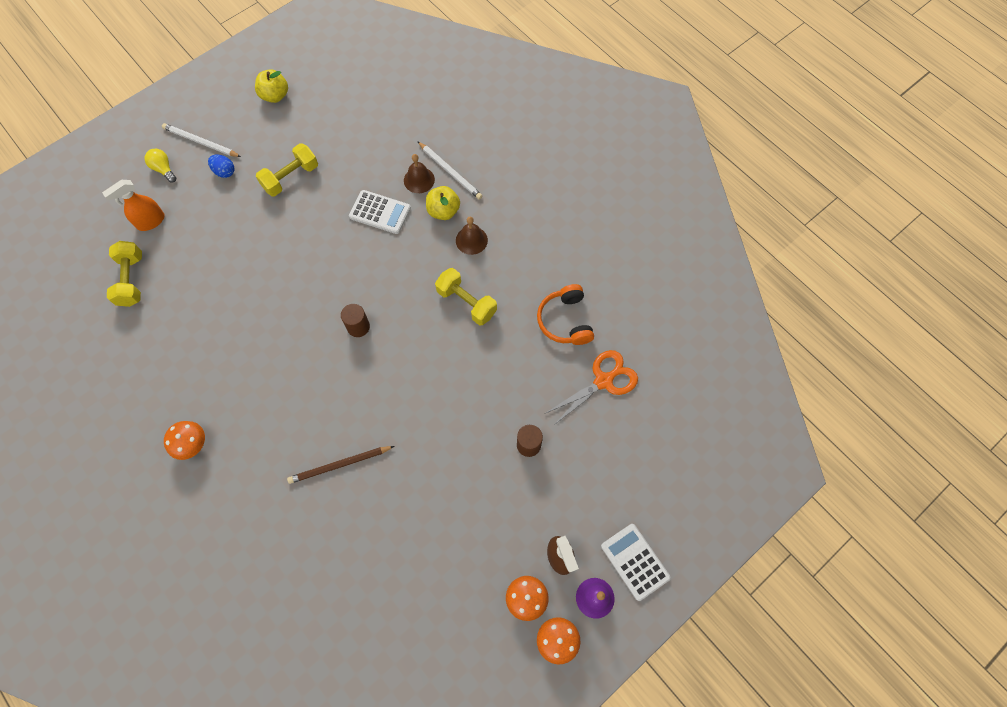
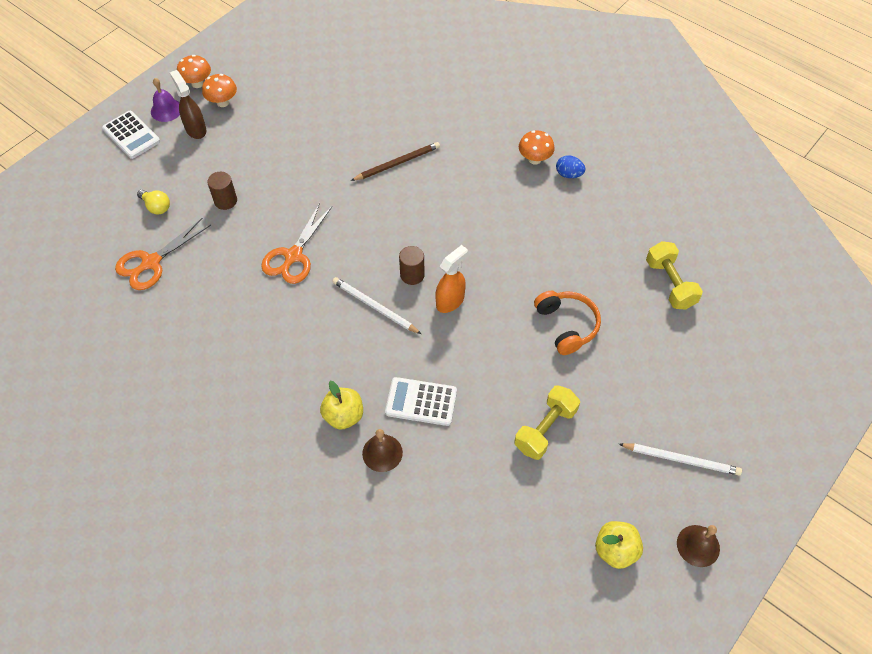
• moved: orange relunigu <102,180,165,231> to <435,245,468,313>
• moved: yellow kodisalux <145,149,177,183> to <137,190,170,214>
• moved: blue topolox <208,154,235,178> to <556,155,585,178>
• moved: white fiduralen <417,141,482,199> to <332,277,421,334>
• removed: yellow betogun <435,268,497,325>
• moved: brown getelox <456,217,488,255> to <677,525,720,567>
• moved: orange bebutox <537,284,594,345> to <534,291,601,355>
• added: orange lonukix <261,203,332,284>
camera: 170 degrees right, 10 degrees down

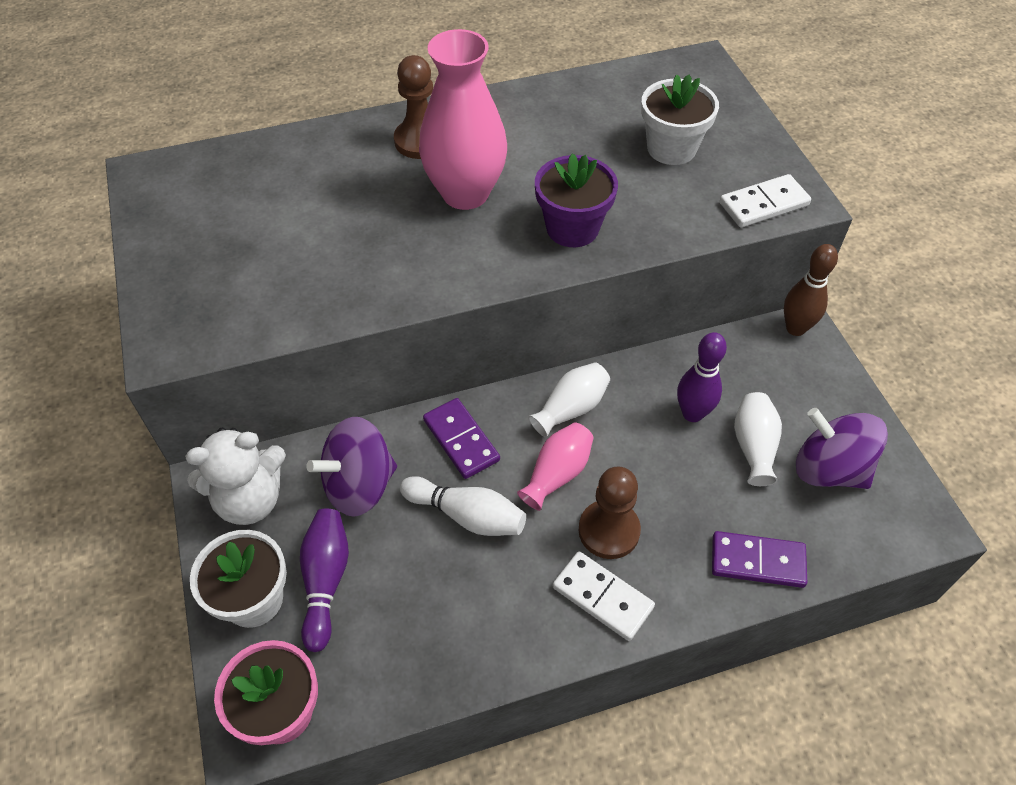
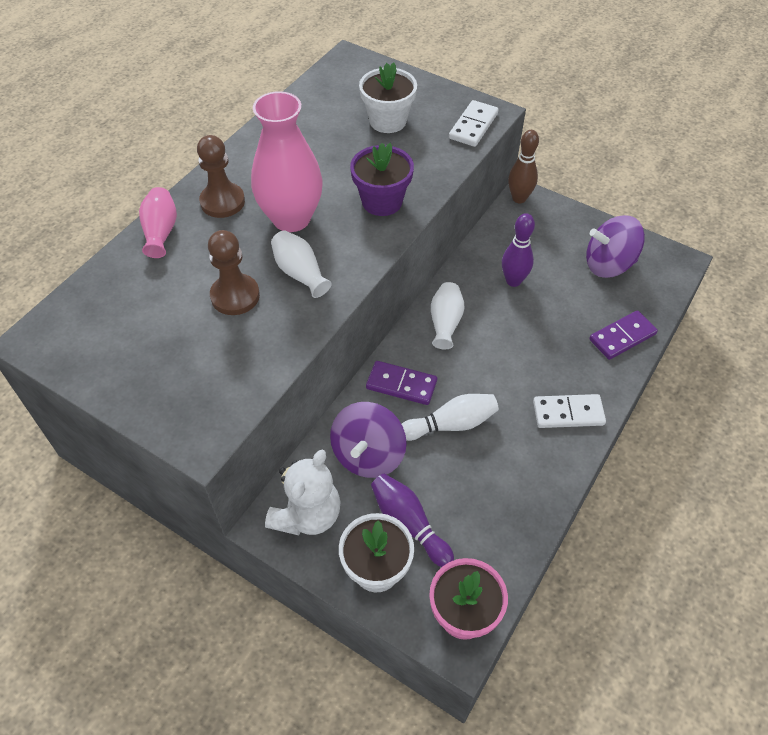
• moved: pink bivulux <517,422,594,511> to <139,187,177,258>
• moved: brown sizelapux <579,466,641,559> to <208,230,260,315>
• moved: white bivulux <734,392,782,486> to <271,230,332,298>
camera: 40 degrees left, 0 degrees up

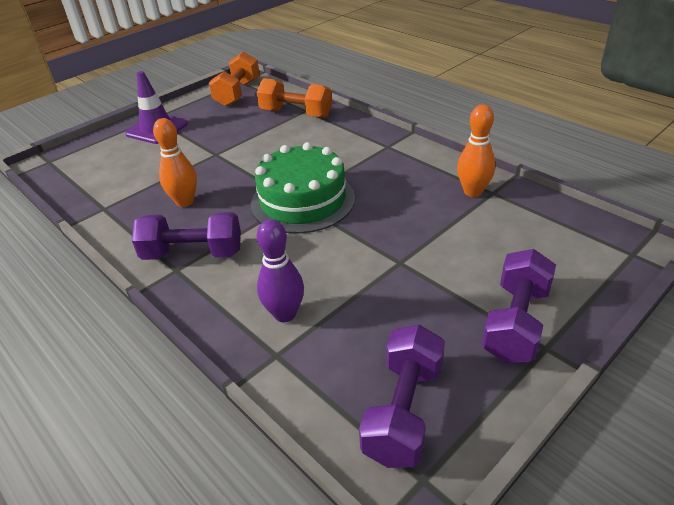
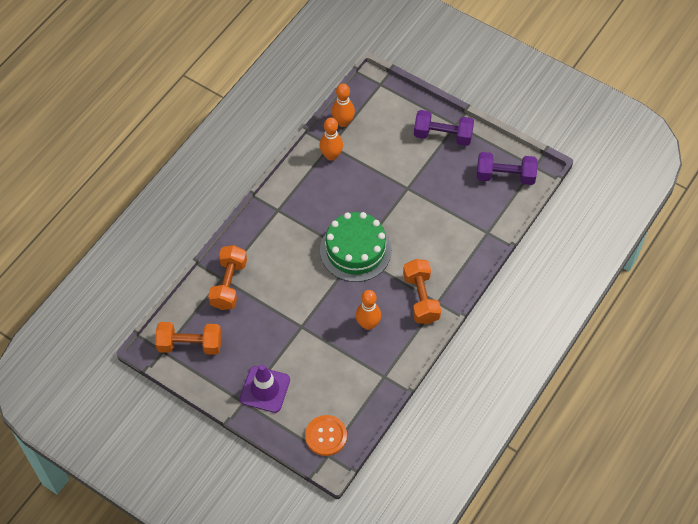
• recoloured: purple betogun <132,212,241,260> to orange betogun <403,259,441,324>
• removed: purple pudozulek <257,219,304,322>
• added: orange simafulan <305,415,347,456>
• added: orange pudozulek <331,83,355,127>
camera: 105 degrees left, 20 degrees up

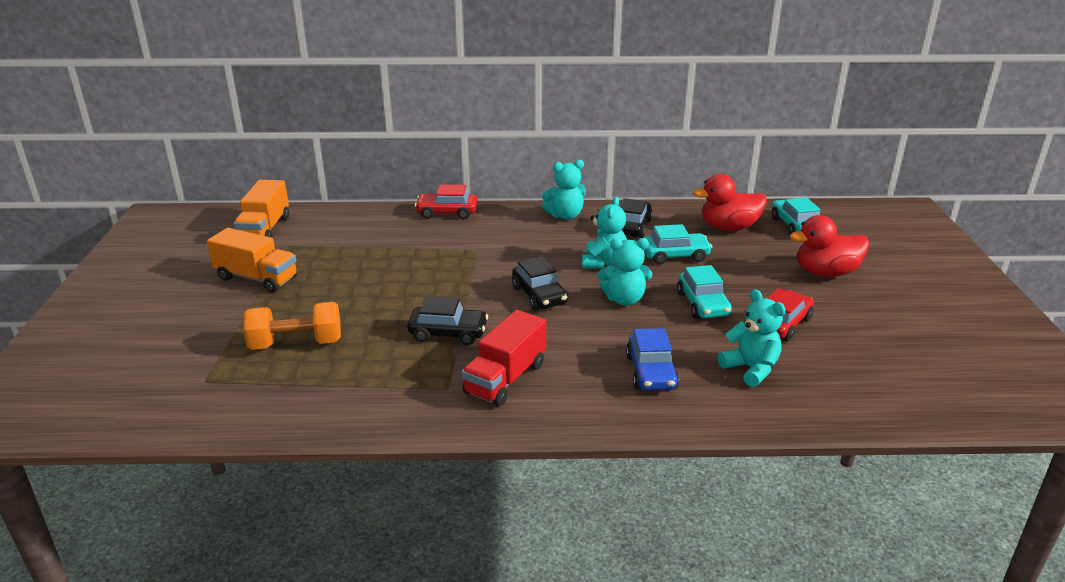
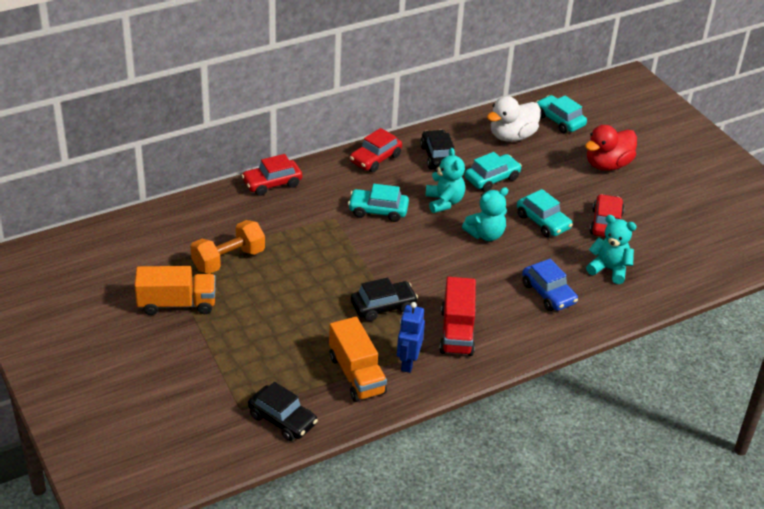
• moved: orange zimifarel <234,180,289,238> to <329,317,387,402>
• moved: orange betogun <243,302,341,350> to <191,220,265,274>
• moved: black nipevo <512,256,568,311> to <248,382,318,441>
• replaced: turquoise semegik <542,160,586,220> to red nipevo <350,128,402,172>
• recoloured: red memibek <693,174,767,231> to white memibek <487,96,541,142>
• added: turquoise nipevo <348,184,409,222>
• added: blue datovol <397,302,425,373>
camera: 30 degrees left, 10 degrees up

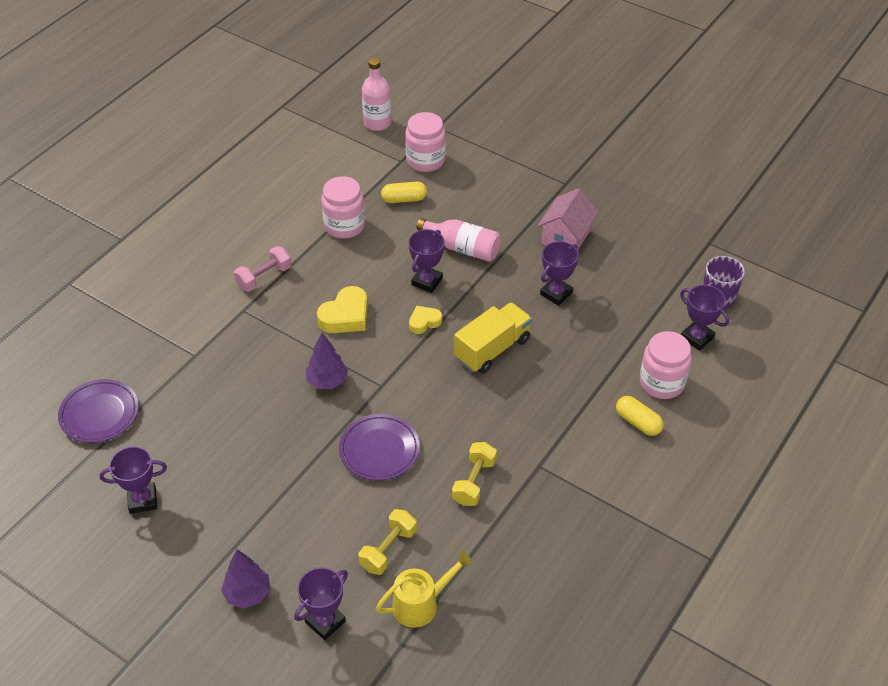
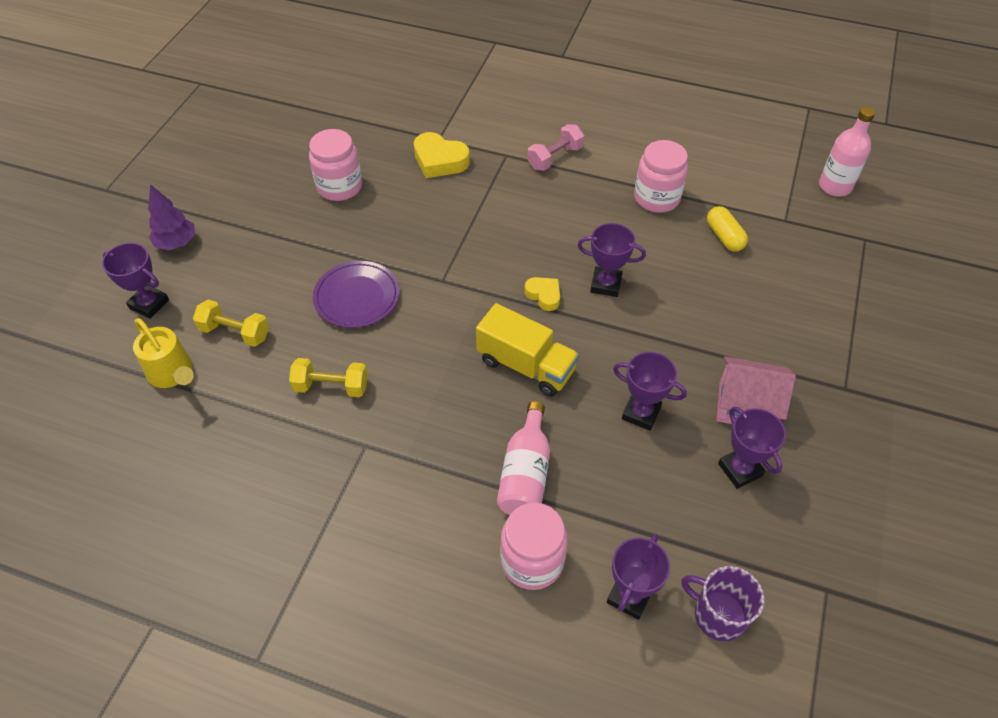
• removed: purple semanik <58,379,139,443>
• moved: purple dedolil <100,446,167,514> to <718,406,786,489>
• turned: pink betogun <234,246,291,292> = <527,124,584,171> 75 degrees counterclockwise
• removed: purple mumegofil <306,333,348,389>
• moved: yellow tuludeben <317,286,368,333> to <414,132,470,178>
• moved: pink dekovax <405,112,446,172> to <309,129,362,201>
• moved: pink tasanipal <417,218,501,262> to <497,401,550,515>
• removed: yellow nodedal <616,396,664,436>
camera: 75 degrees right, 5 degrees up

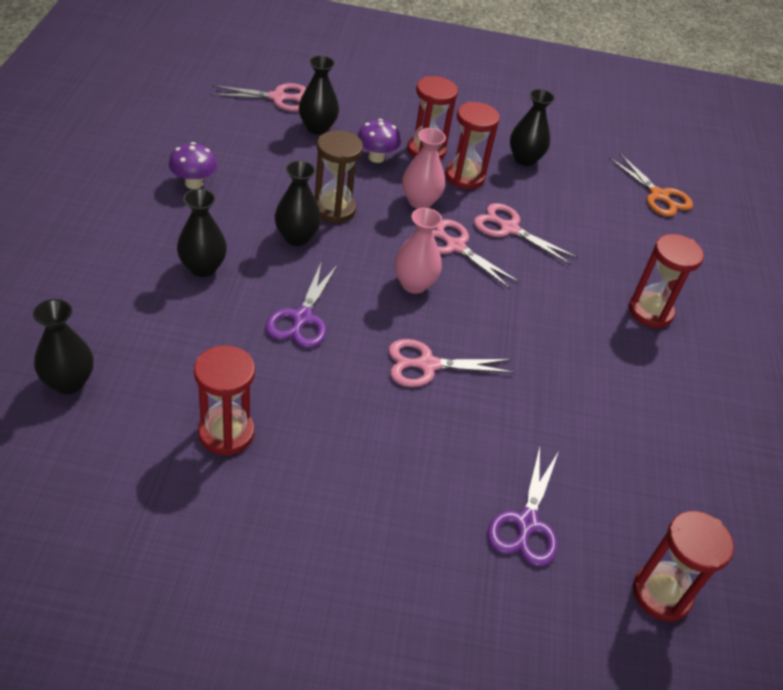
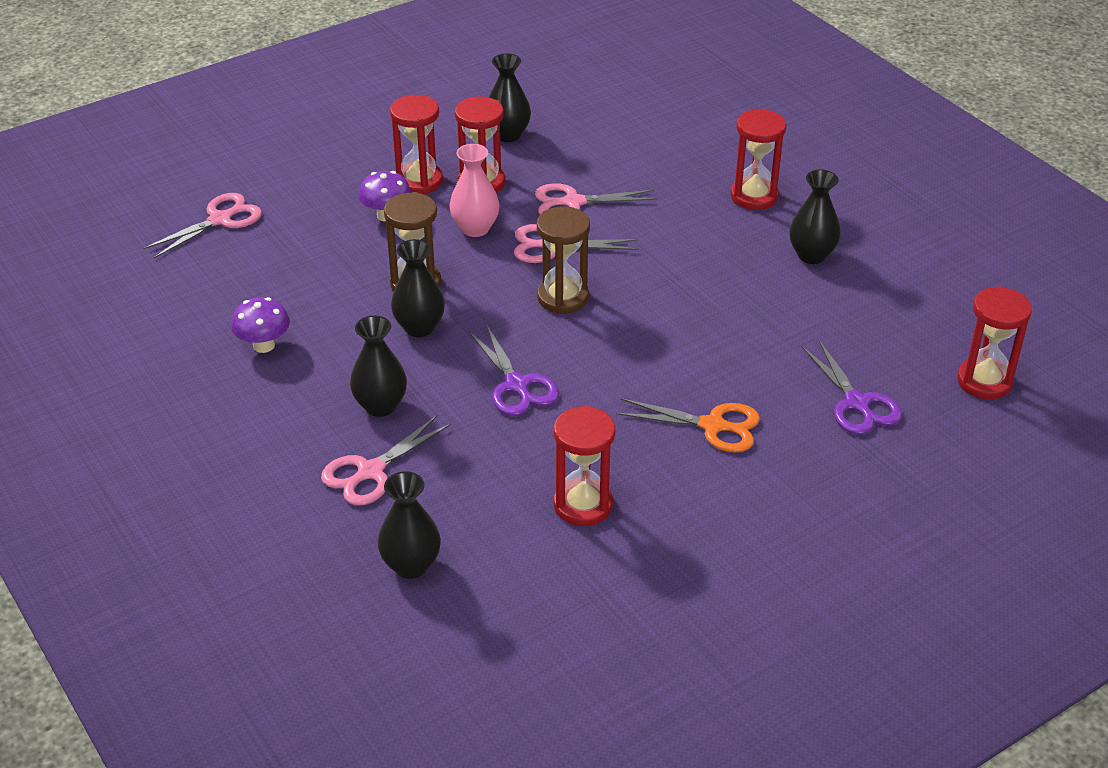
• moved: black bivulux <299,55,339,135> to <789,169,841,264>
• moved: pink lonukix <388,339,514,387> to <321,416,451,506>
• replaced: pink bivulux <394,208,442,294> to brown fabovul <537,206,590,314>
• moved: orange lonukix <609,154,693,217> to <616,398,760,452>
camera: 35 degrees left, 5 degrees down

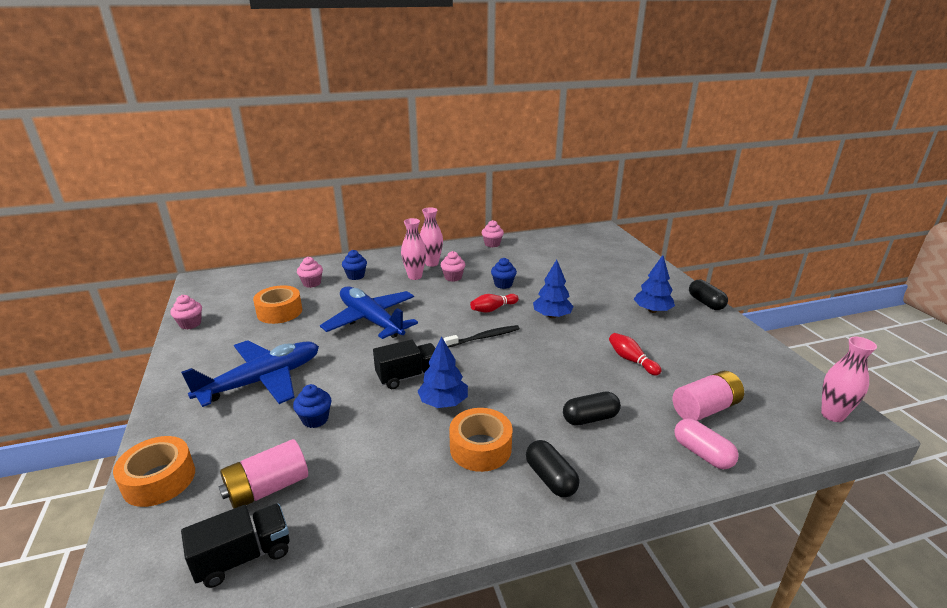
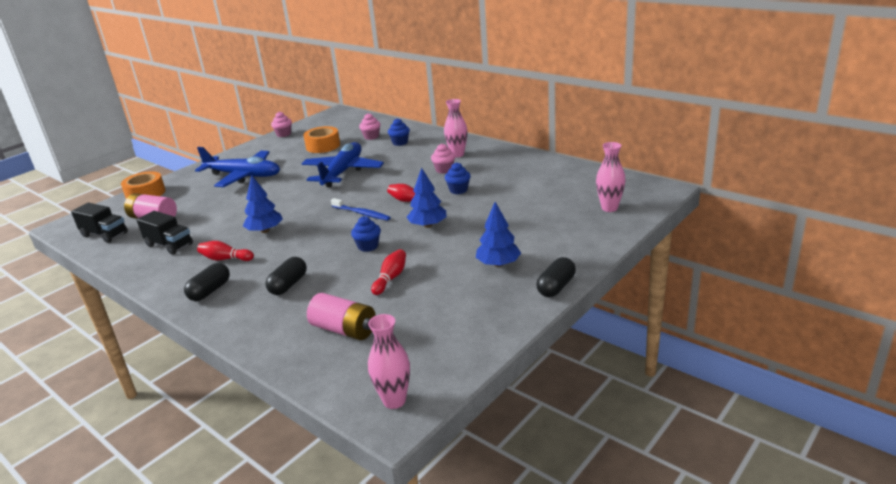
• moved: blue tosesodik <293,384,331,428> to <351,216,381,252>
• moved: black zimifarel <373,339,435,389> to <137,211,193,255>
• moved: pink bivulux <401,218,426,280> to <596,142,626,212>
• recoloured: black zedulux <444,325,520,347> to blue zedulux <331,198,391,221>
• replaced: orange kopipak <449,408,512,472> to red pudozulek <197,241,254,261>
• removed: pink tosesodik <482,220,504,247>
• turned: black nodedal <563,391,621,426> = <265,257,307,295> 75 degrees clockwise
• removed: pink nodedal <674,418,739,469>
camera: 60 degrees right, 0 degrees up

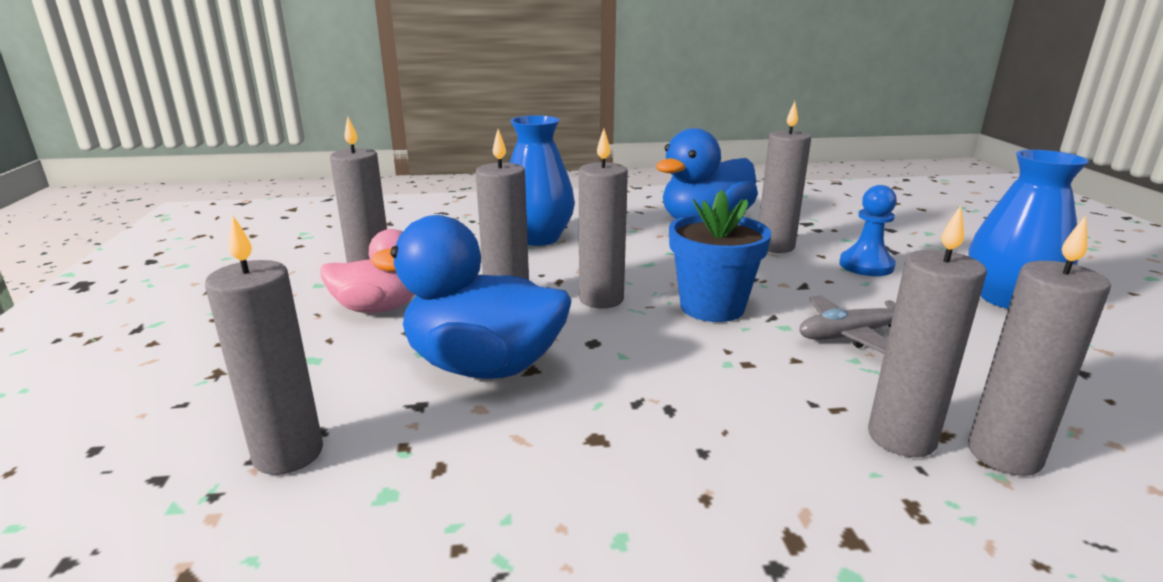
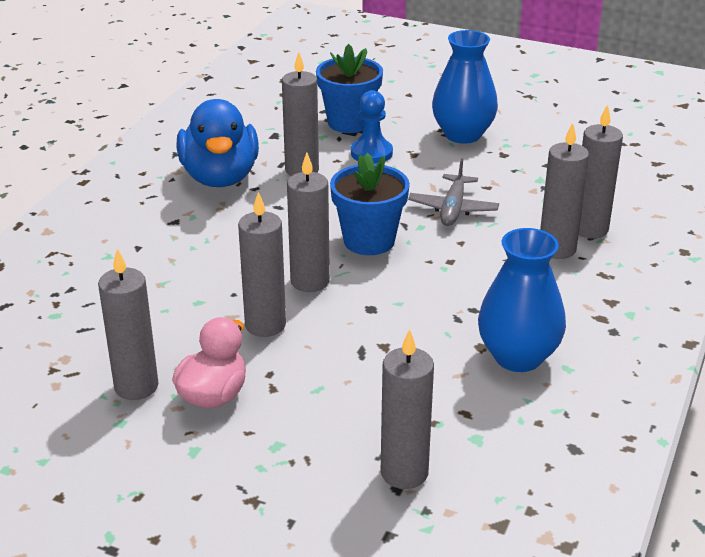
• removed: blue memibek <371,215,571,379>
• moved: blue bivulux <510,115,575,246> to <478,228,566,372>
• added: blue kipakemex <316,44,383,133>
camera: 60 degrees left, 10 degrees up

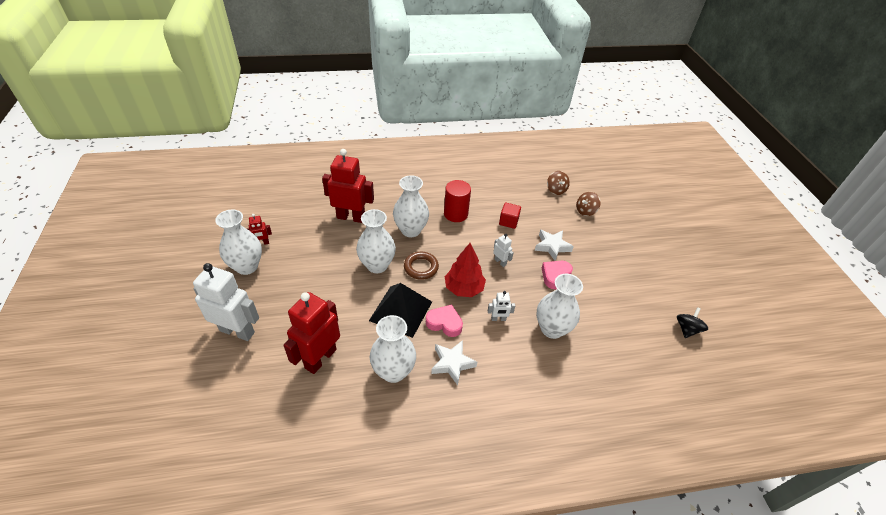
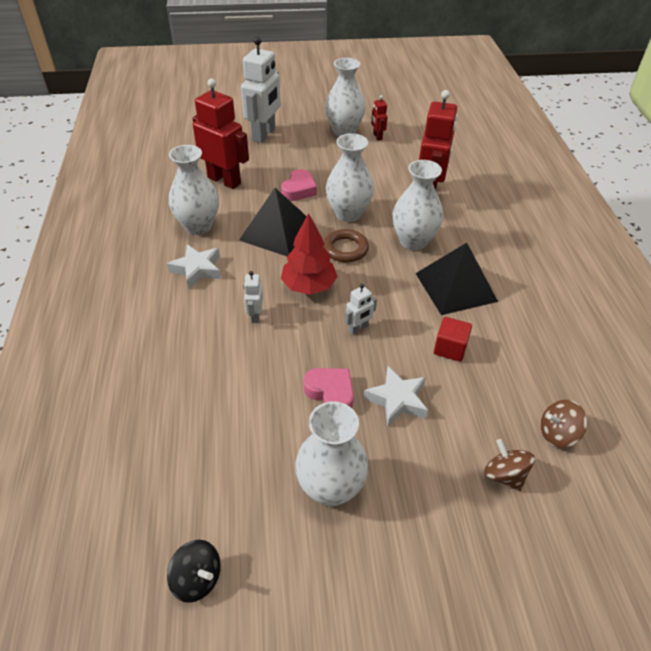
• moved: pink tuludeben <426,304,463,337> to <281,169,317,201>
• replaced: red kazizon <444,180,471,222> to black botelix <415,243,498,315>
• moved: white bivulux <537,274,583,339> to <295,402,369,507>
camera: 95 degrees right, 0 degrees up

